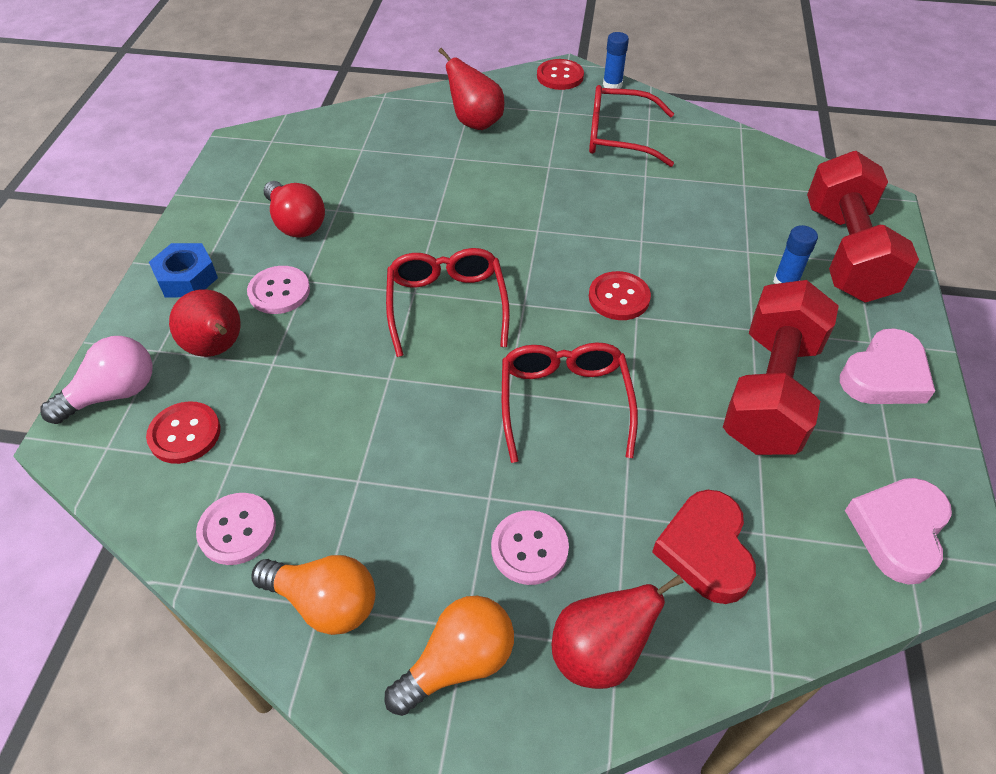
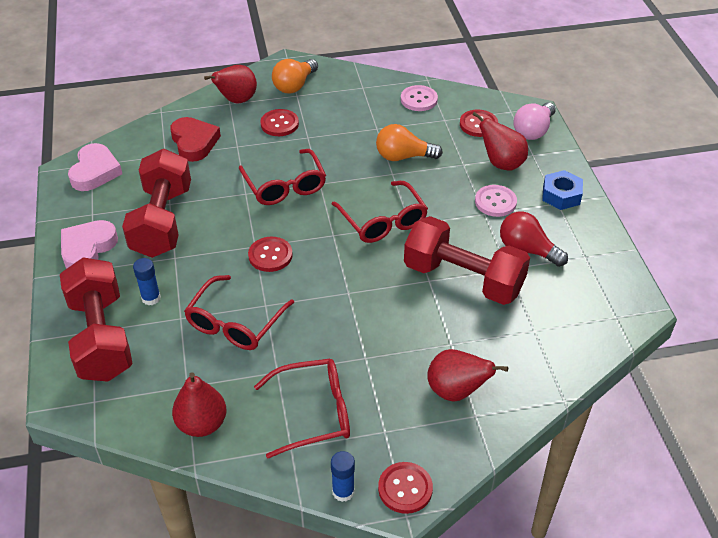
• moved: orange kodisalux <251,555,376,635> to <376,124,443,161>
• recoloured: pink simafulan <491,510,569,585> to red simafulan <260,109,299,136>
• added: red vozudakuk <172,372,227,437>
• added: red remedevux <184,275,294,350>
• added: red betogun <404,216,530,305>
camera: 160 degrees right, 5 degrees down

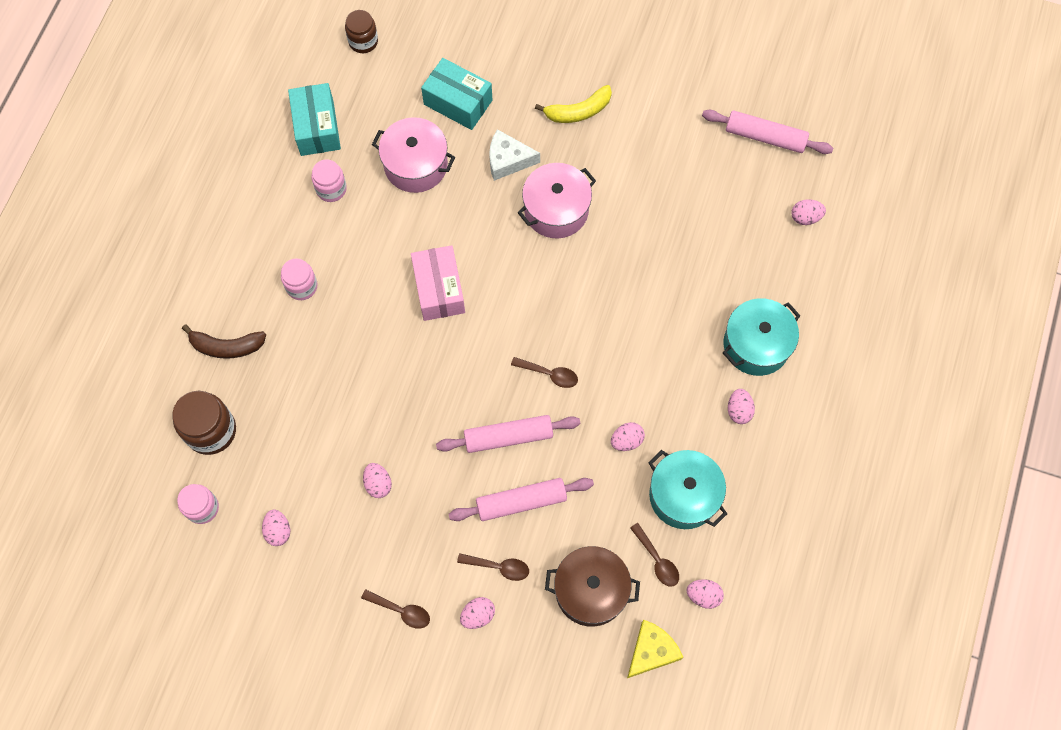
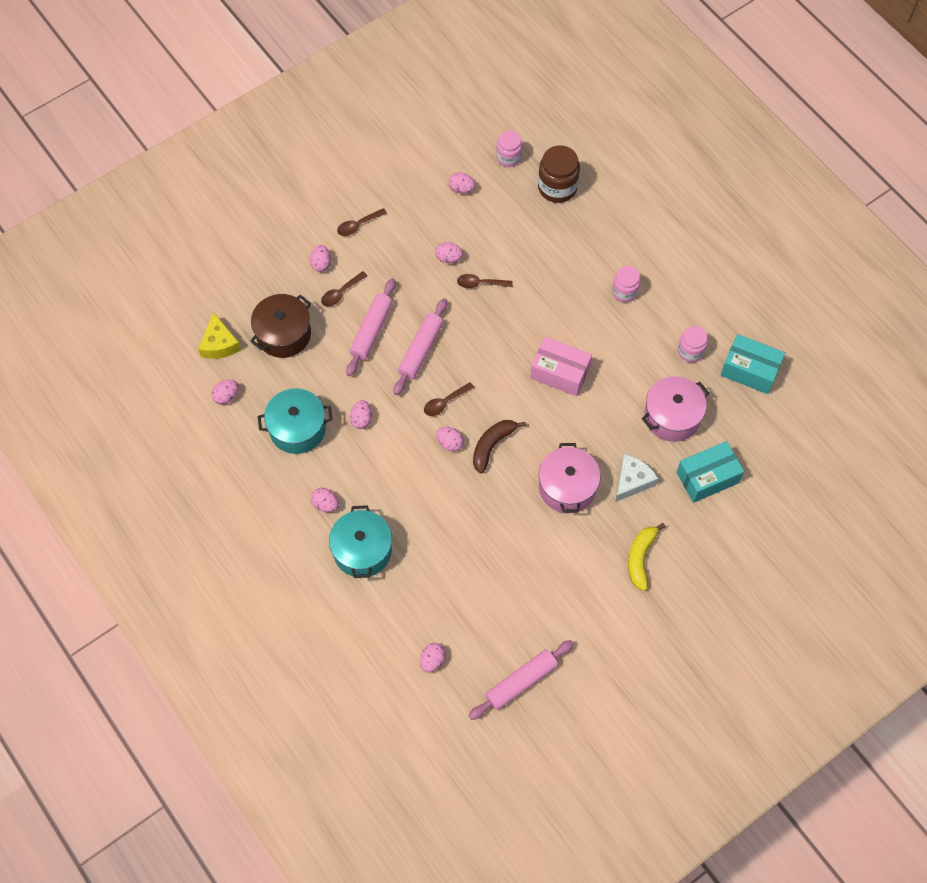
• moved: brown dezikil <182,324,266,359> to <473,420,526,473>
• removed: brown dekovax <345,10,378,53>
• moved: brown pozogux <630,523,679,587> to <457,274,513,288>
• added: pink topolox <436,427,464,452>
camera: 125 degrees right, 5 degrees down

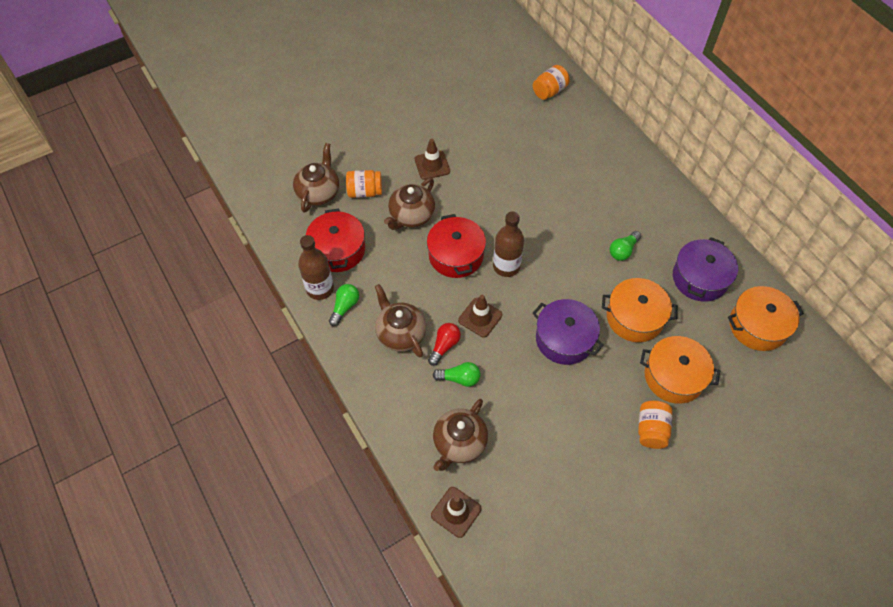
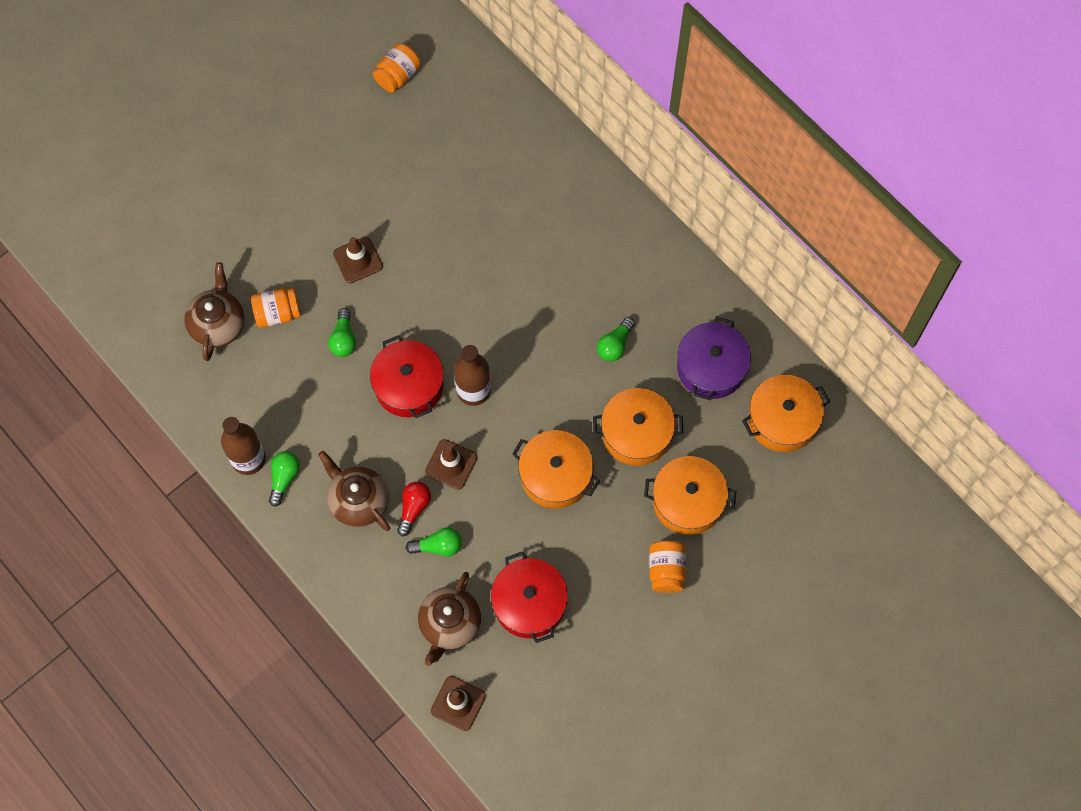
• moved: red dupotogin <306,209,365,272> to <491,551,568,643>
• replaced: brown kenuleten <384,178,435,230> to green kodisalux <328,308,356,357>
• moved: orange dekovax <533,65,570,100> to <373,43,421,93>
• recoloured: purple dupotogin <533,299,604,365> to orange dupotogin <512,430,600,509>
camera: 10 degrees left, 10 degrees up

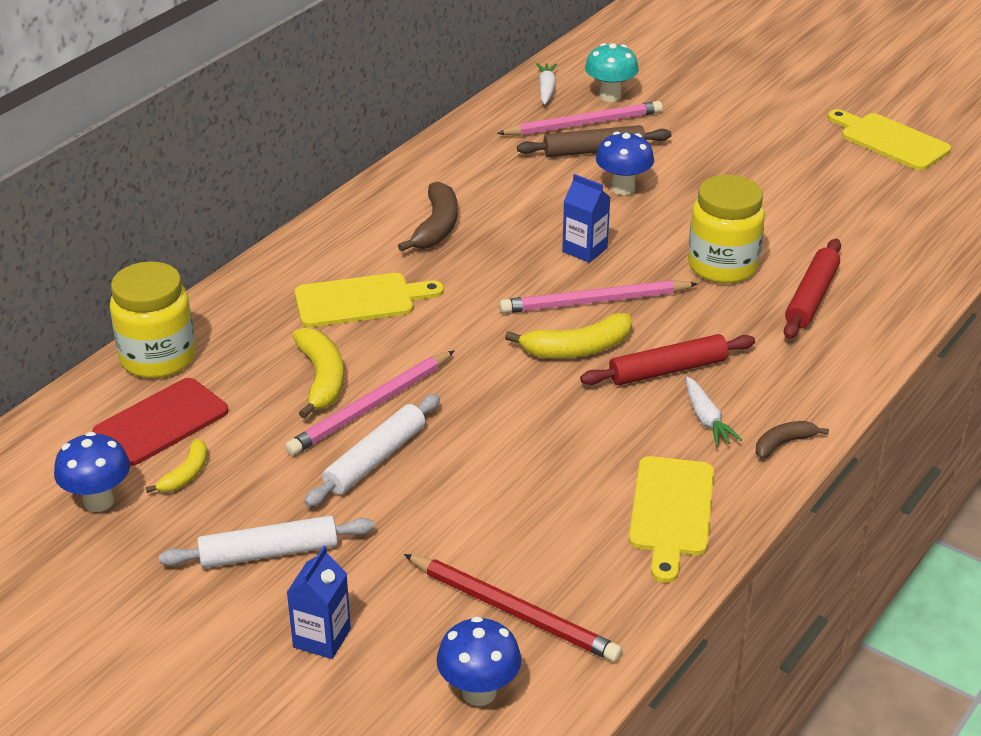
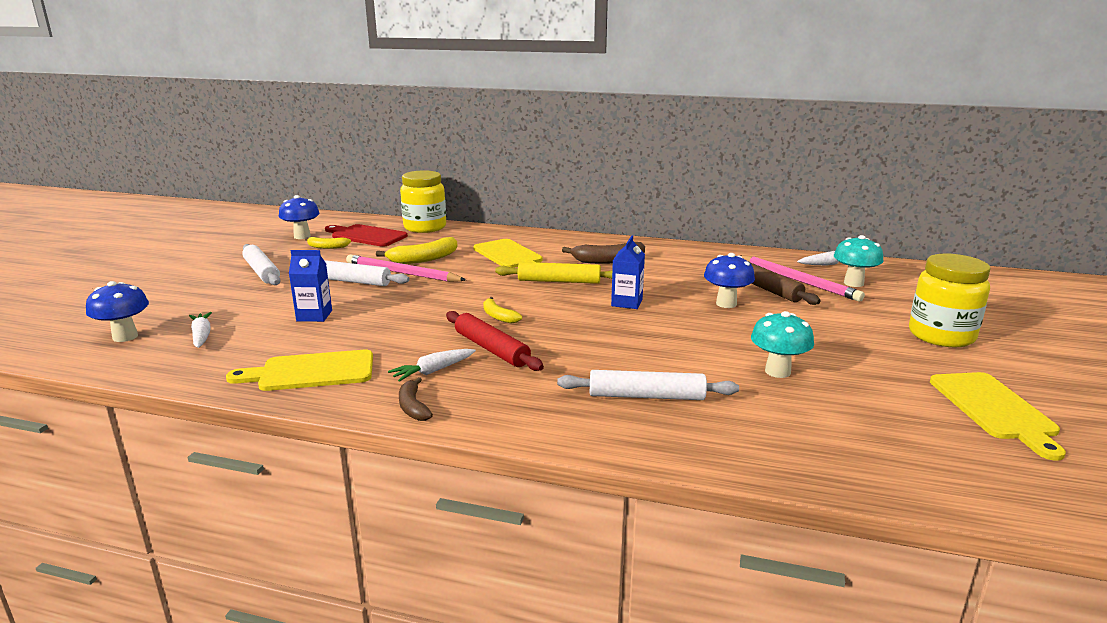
• moved: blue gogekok <287,546,351,659> to <289,250,332,322>
• replaced: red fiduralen <404,554,622,662> to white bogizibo <189,312,212,348>
• removed: pink fiduralen <499,280,698,314>
• resized: yellow dezikil <505,313,632,358> = <483,297,522,324> x0.60
• moved: yellow dekovax <688,175,765,284> to <909,254,991,347>
• turned: brown dezikil <756,421,829,459> = <399,377,433,421> 150 degrees counterclockwise
• recoloured: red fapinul <784,239,841,339> to white fapinul <557,370,739,400>
• turned: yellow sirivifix <828,109,951,170> = <930,372,1066,461> 150 degrees clockwise
• added: yellow fapinul <495,262,612,284>
• added: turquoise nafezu <751,311,814,378>
camera: 70 degrees right, 15 degrees down

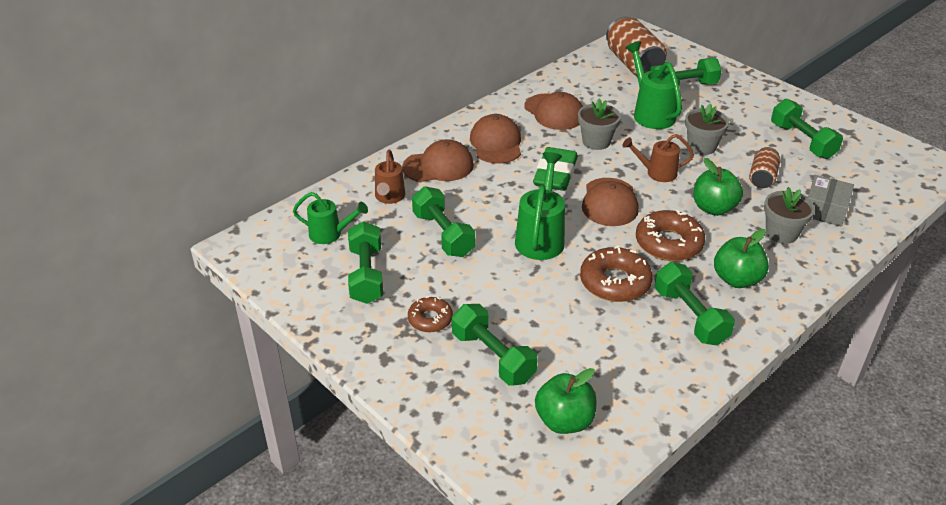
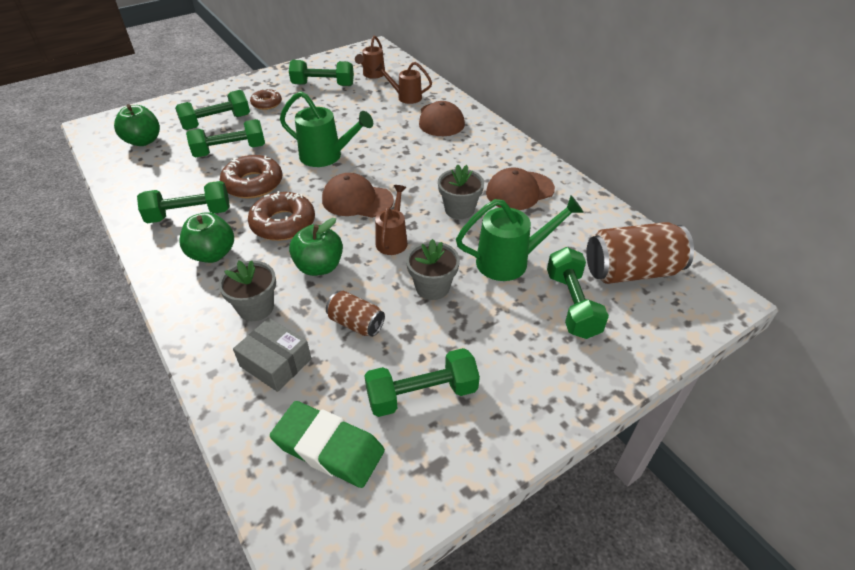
• recoloured: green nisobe <293,192,368,244> to brown nisobe <355,36,385,79>
• moved: green betogun <412,186,475,257> to <186,119,265,157>
• removed: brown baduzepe <470,114,521,164>
• moved: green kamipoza <533,147,578,191> to <270,401,385,488>
camera: 100 degrees right, 5 degrees up

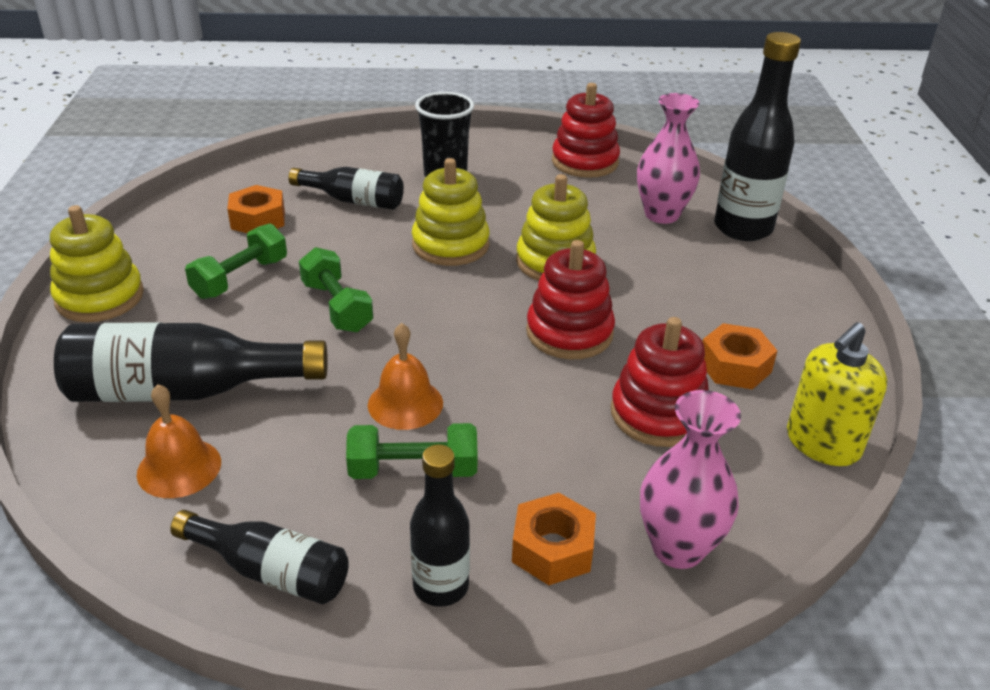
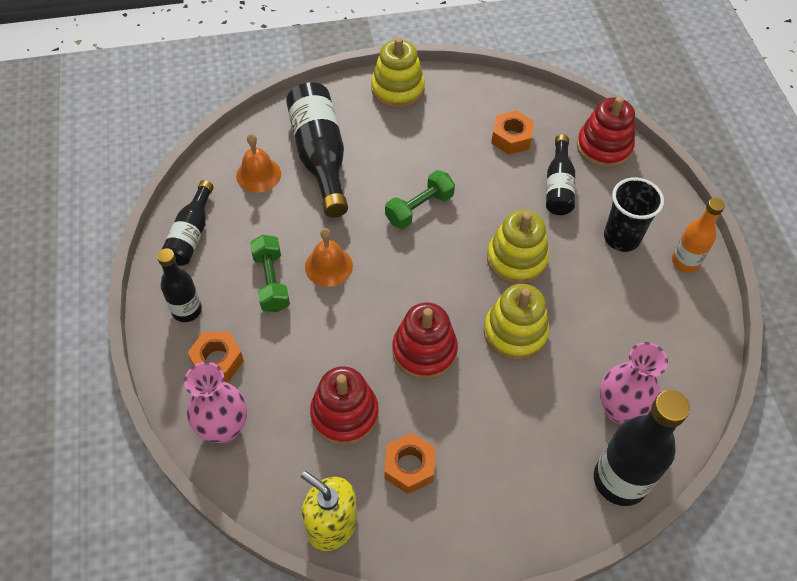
• removed: green betogun <185,223,287,299>
• moved: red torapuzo <552,83,620,178> to <577,97,635,168>
• added: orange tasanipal <672,198,725,273>
camera: 80 degrees right, 20 degrees up

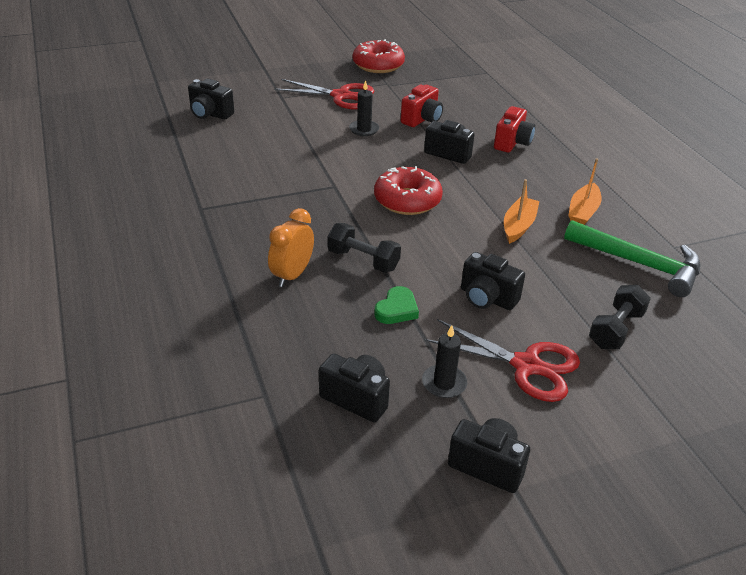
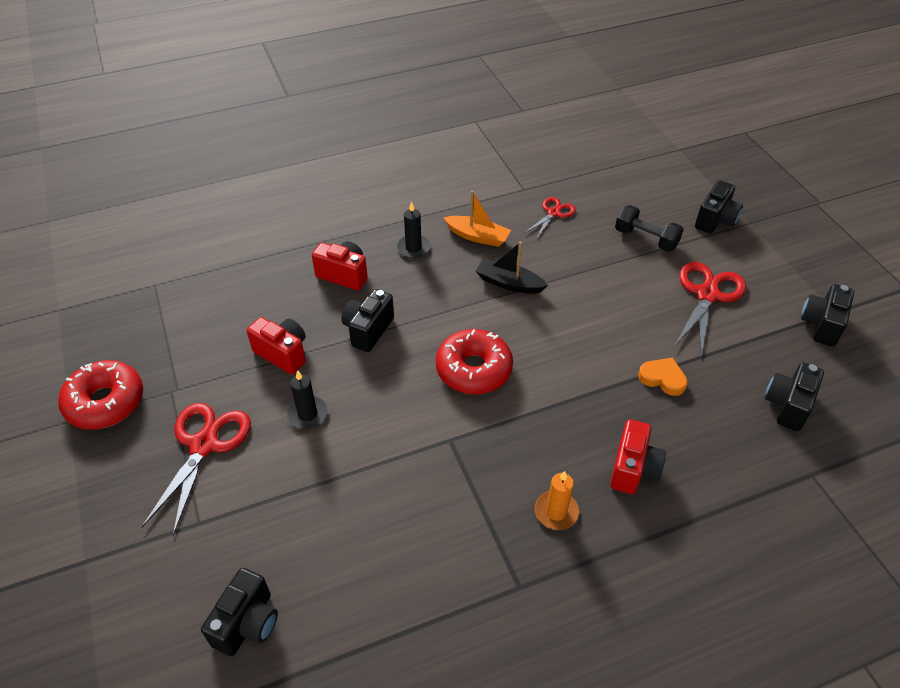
• replaced: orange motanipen <268,208,314,287> to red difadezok <610,419,666,494>
• removed: black betogun <328,223,401,272>
• recoloured: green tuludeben <374,286,419,324> to orange tuludeben <638,357,688,396>
• moved: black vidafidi <422,325,467,398> to <397,202,431,258>
• moved: black difadezok <461,252,525,310> to <695,180,743,234>
• recoloured: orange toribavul <504,179,540,244> to black toribavul <476,242,548,294>
• replaced: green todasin <564,220,701,297> to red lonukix <525,197,576,240>
• added: orange vidafidi <535,471,579,530>
camera: 90 degrees left, 10 degrees up

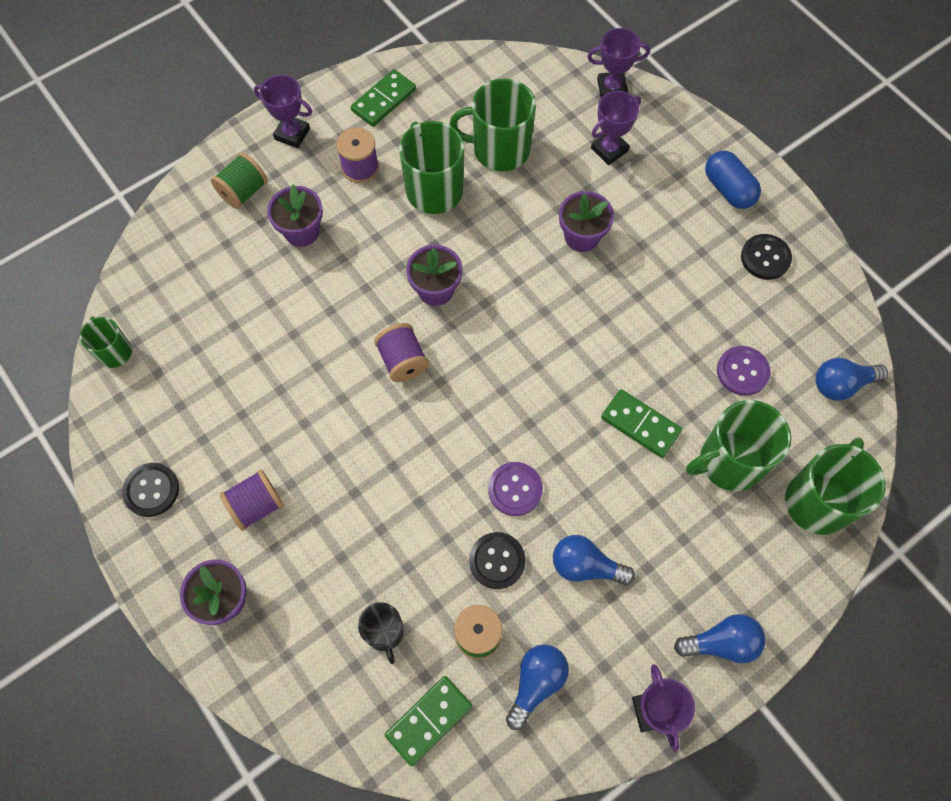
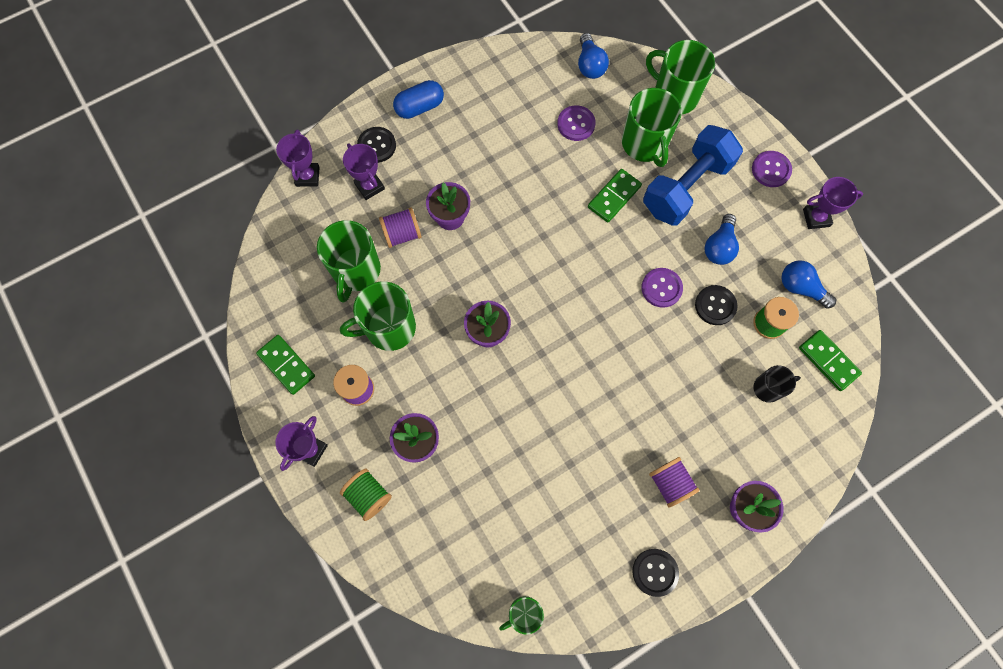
• moved: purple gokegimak <374,323,429,382> to <379,207,422,248>
• replaced: blue kodisalux <674,614,766,664> to purple simafulan <752,151,792,187>
• moved: black simafulan <741,234,792,280> to <357,127,396,163>
• added: blue betogun <643,125,743,226>
camera: 85 degrees left, 5 degrees up

